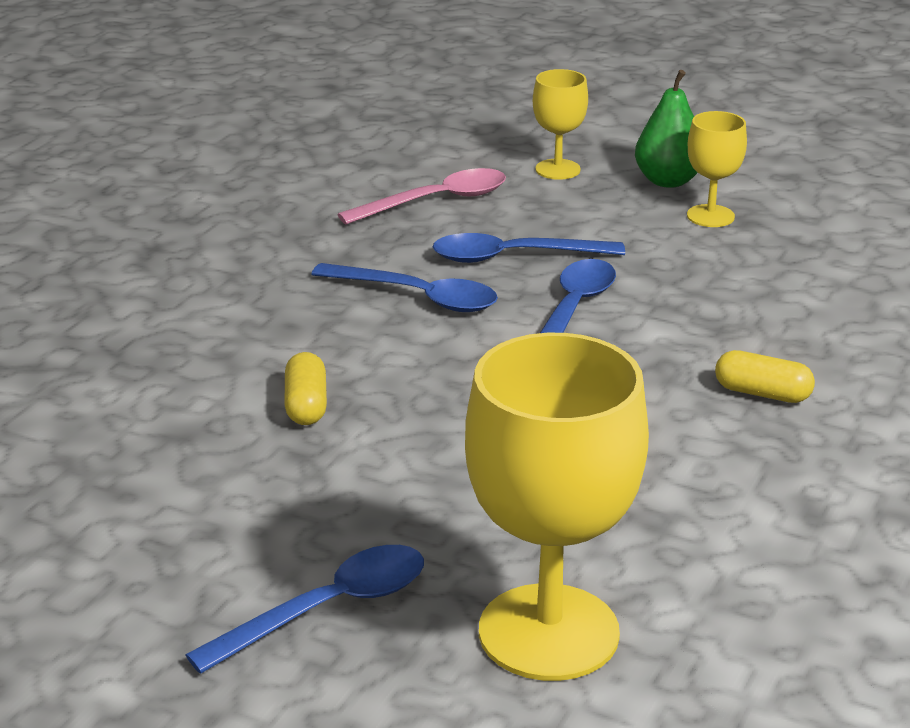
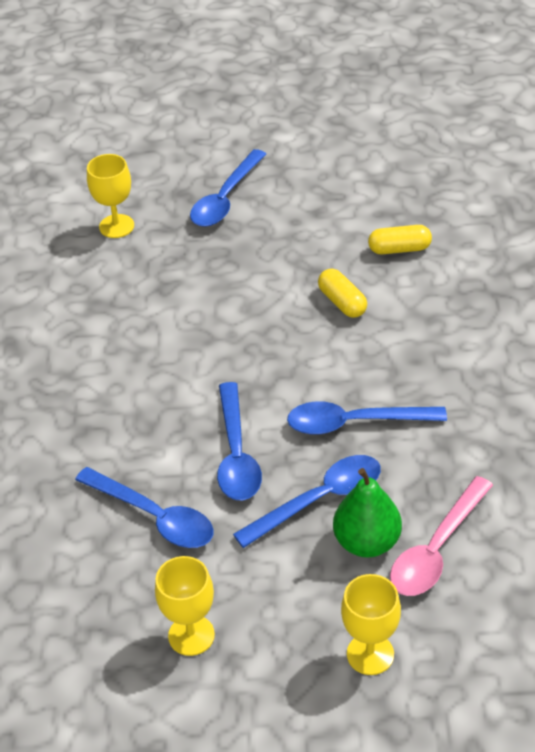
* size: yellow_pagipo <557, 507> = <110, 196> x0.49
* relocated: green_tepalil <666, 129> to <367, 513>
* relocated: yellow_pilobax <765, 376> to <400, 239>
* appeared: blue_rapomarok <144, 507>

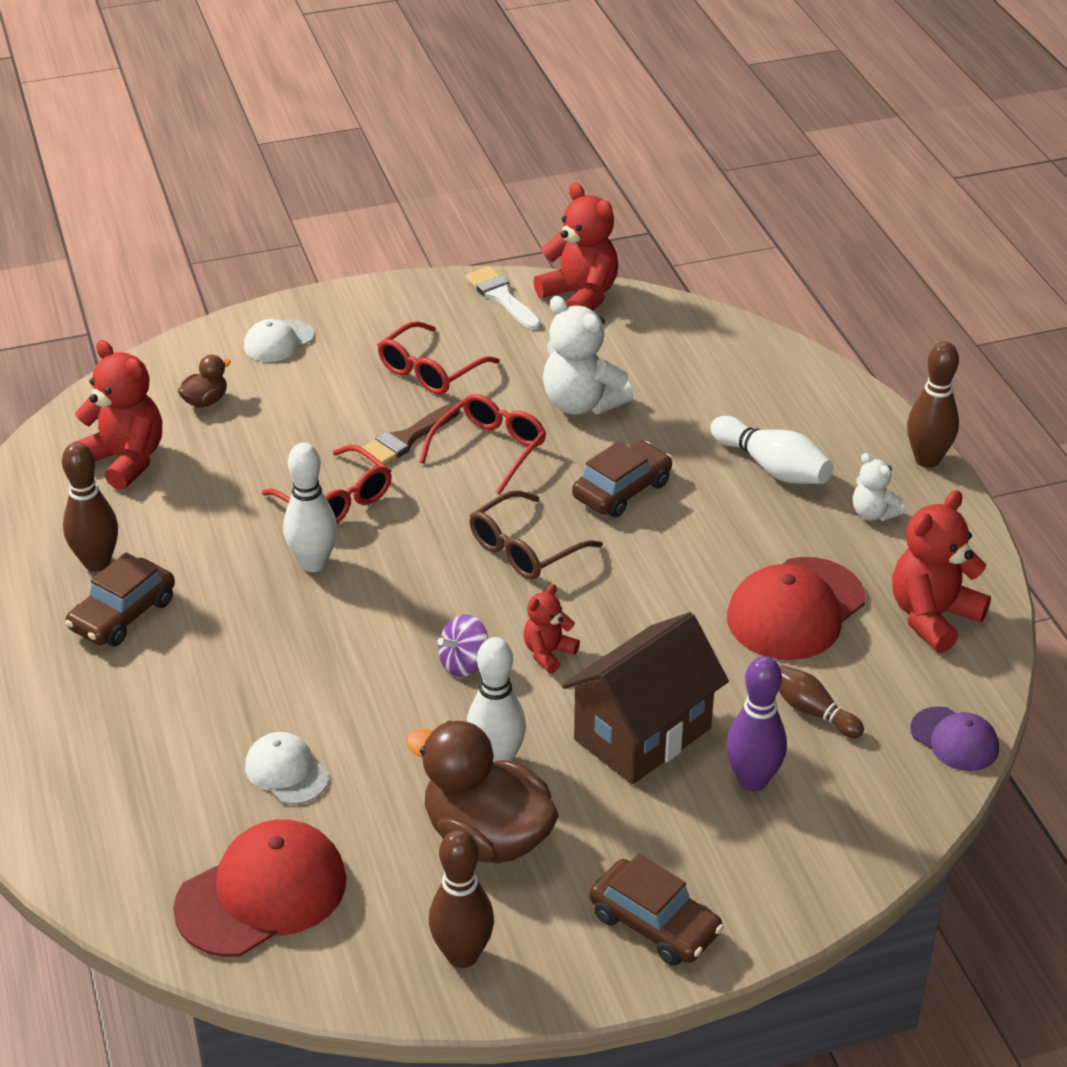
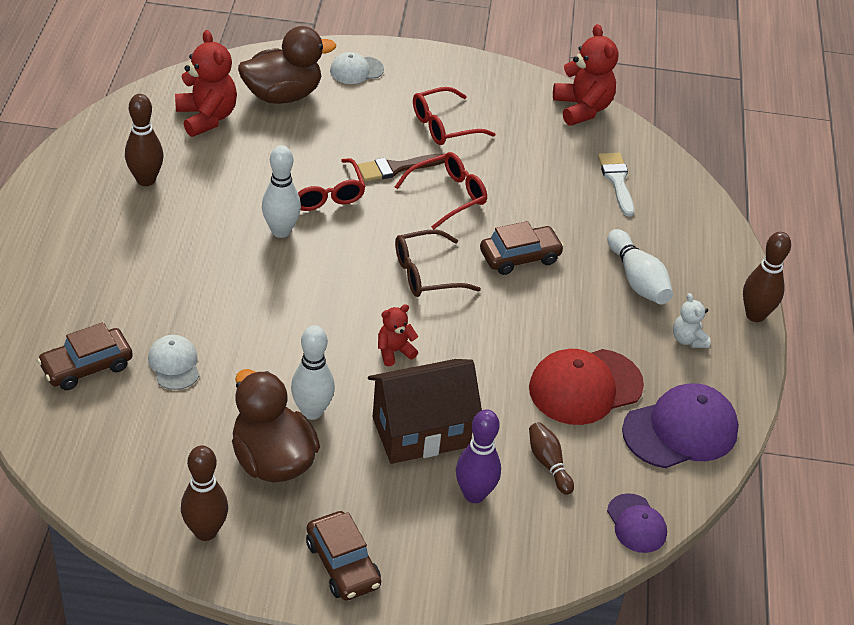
* relocated: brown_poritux <120, 599> to <85, 356>
* missing: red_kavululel <260, 888>
* size: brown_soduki <204, 381> = <287, 65> x2.18
* missing: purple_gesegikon <463, 645>
* relocated: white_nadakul <503, 298> to <616, 185>
* missing: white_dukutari <588, 355>
* exchanged: red_dukutari <941, 571> to purple_kavululel <680, 425>

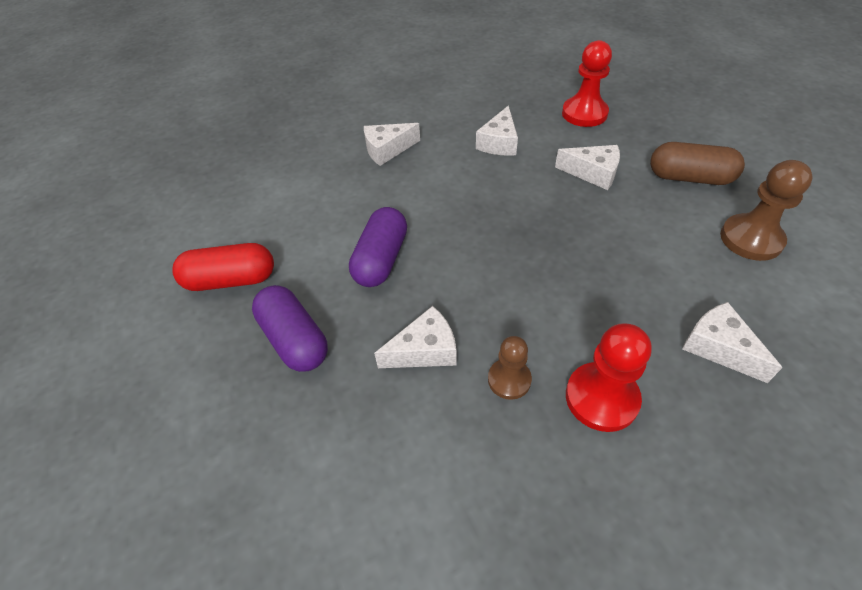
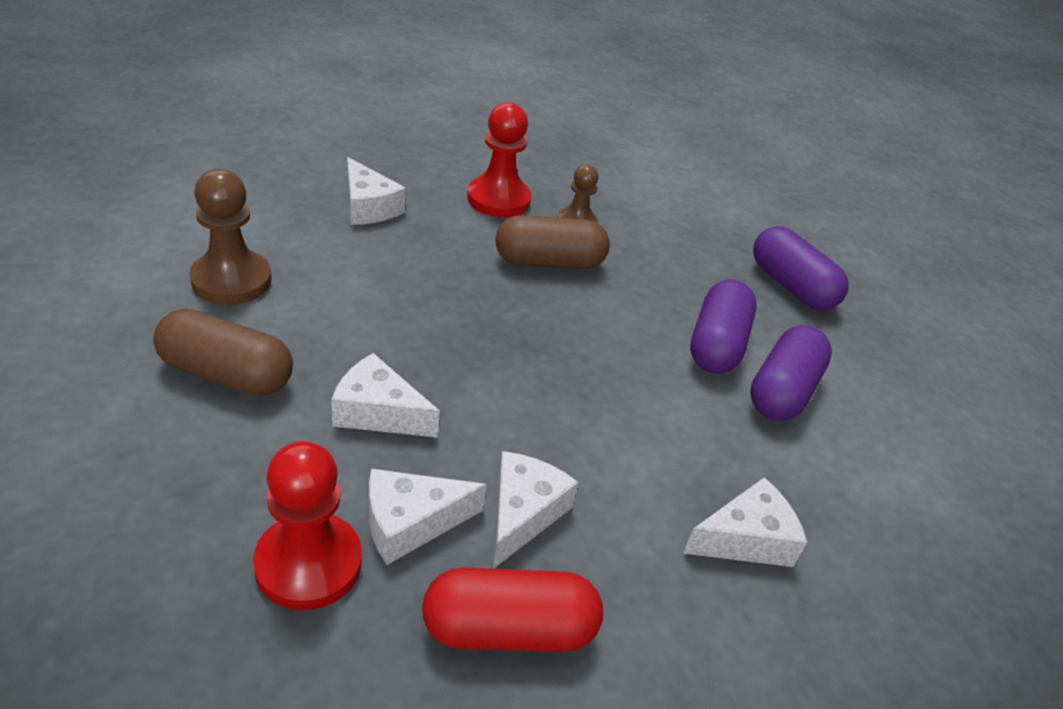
* relocated: red_pilobax <223, 267> to <512, 610>
* relocated: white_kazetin <415, 337> to <428, 517>
* appeared: brown_pilobax <552, 242>
* appeared: purple_pilobax <791, 373>

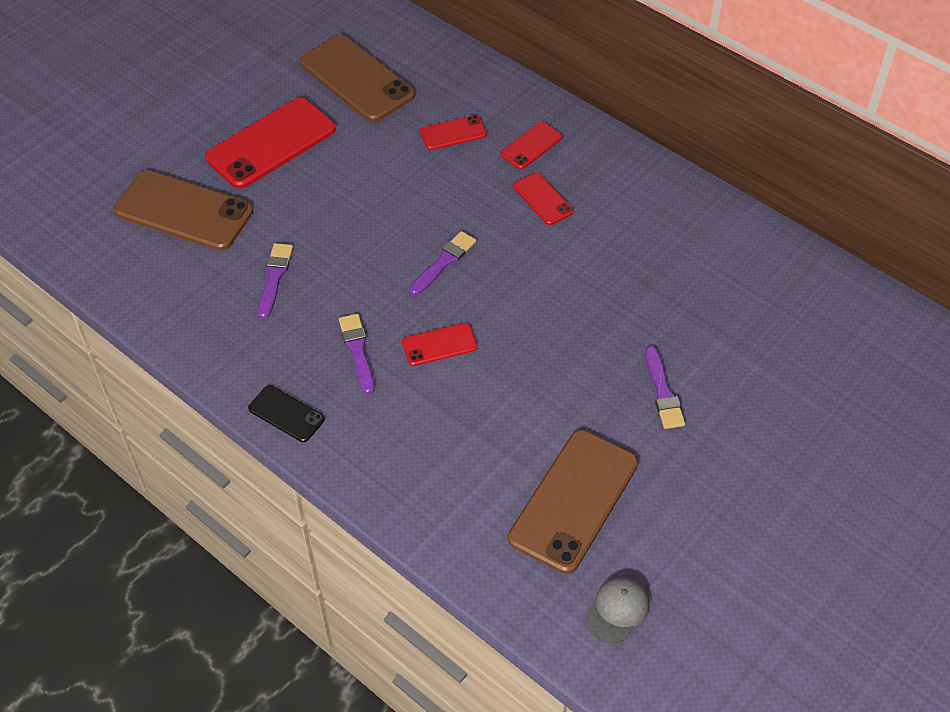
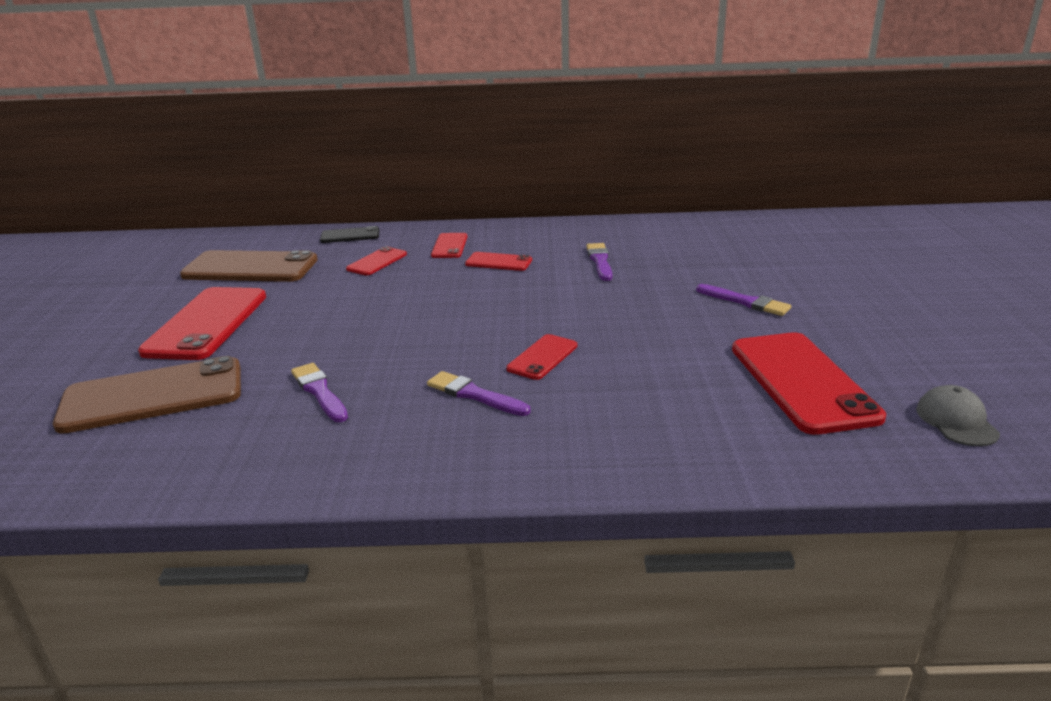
* relocated: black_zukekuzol <286, 413> to <349, 234>
* relocated: purple_nadakul <442, 263> to <599, 262>
* colour: brown_zukekuzol <573, 502> to red_zukekuzol <809, 383>

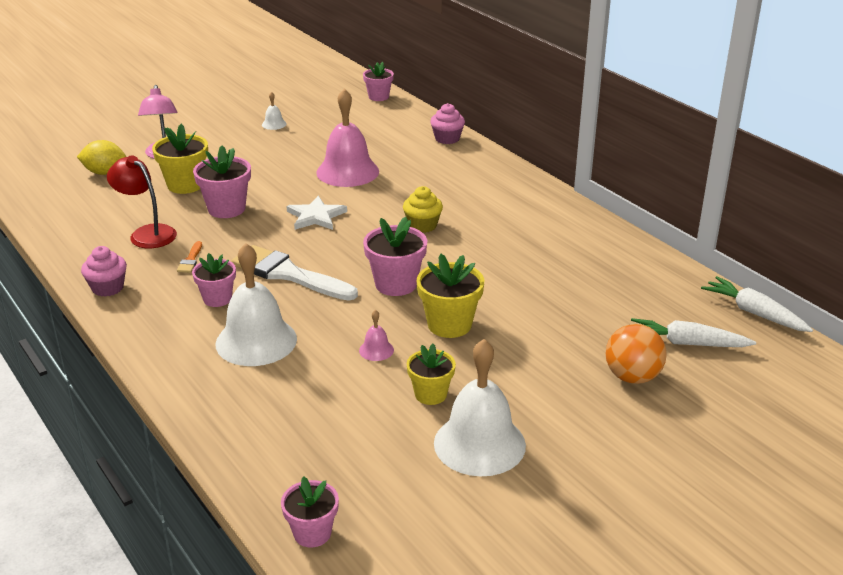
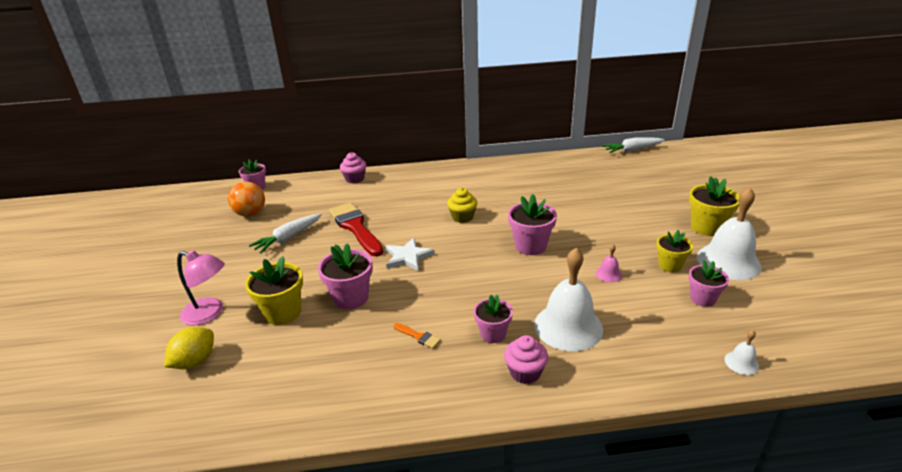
* relocated: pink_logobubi <104, 271> to <526, 359>
* missing: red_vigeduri <142, 201>
* missing: white_nadakul <294, 273>
* relocated: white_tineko <274, 111> to <742, 352>
* relocated: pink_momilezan <310, 511> to <709, 284>
* exchanged: pink_tineko <347, 137> to red_nadakul <356, 229>
* relocated: yellow_momilezan <450, 295> to <714, 206>
* relocated: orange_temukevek <636, 354> to <246, 199>
* relocated: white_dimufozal <693, 332> to <285, 234>

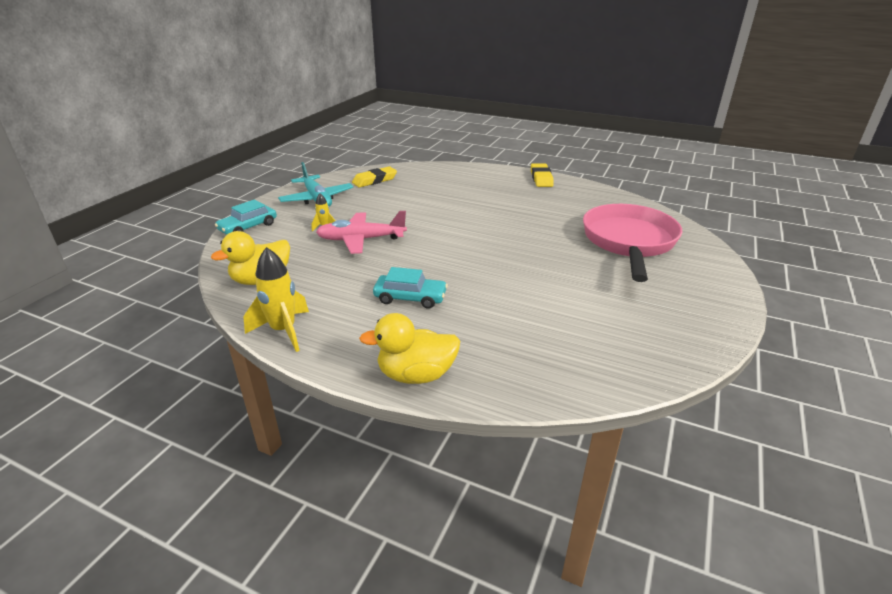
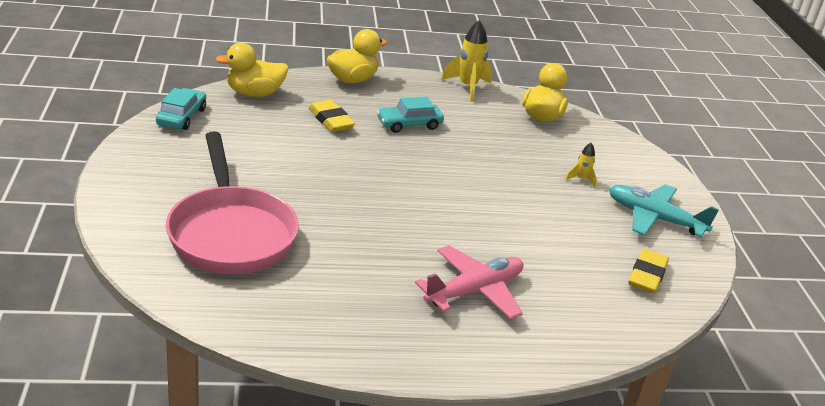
* relocated: turquoise_poritux <246, 217> to <181, 109>
* relocated: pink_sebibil <361, 232> to <469, 282>
* relocated: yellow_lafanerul <542, 175> to <332, 116>
* appeared: yellow_soduki <252, 69>

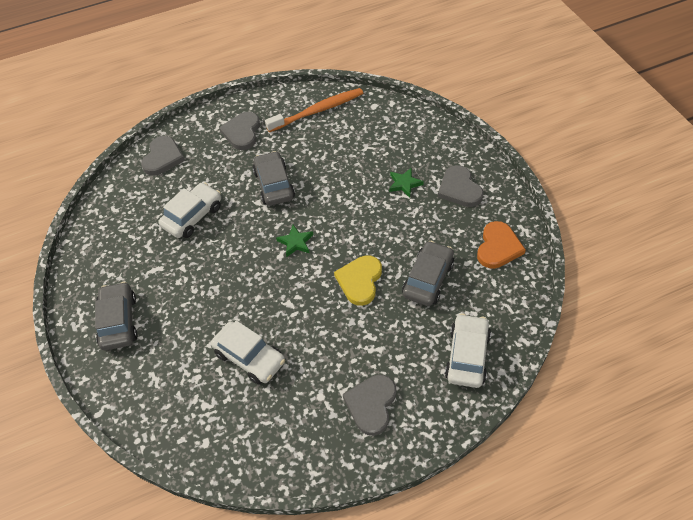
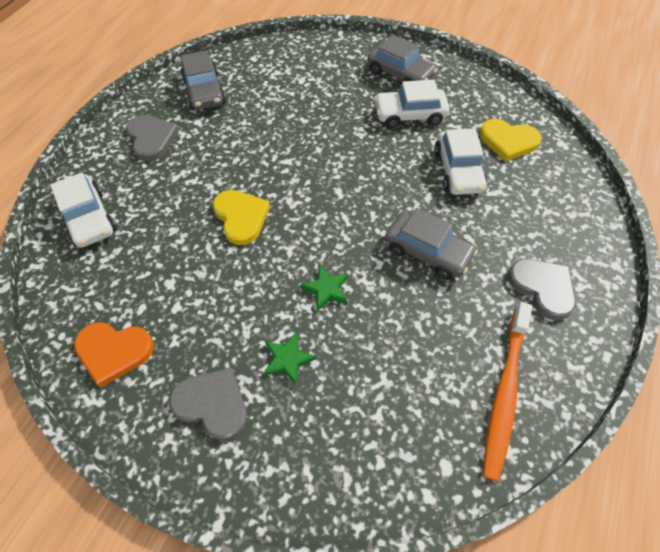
* missing: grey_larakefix <163, 155>
* relocated: white_poritux <248, 352> to <412, 104>
* relocated: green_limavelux <294, 241> to <324, 288>
* relocated: grey_poritux <428, 273> to <203, 80>
* spun: orange_larakefix <501, 245> = <114, 354> 60 degrees counterclockwise
* appeared: yellow_larakefix <511, 140>

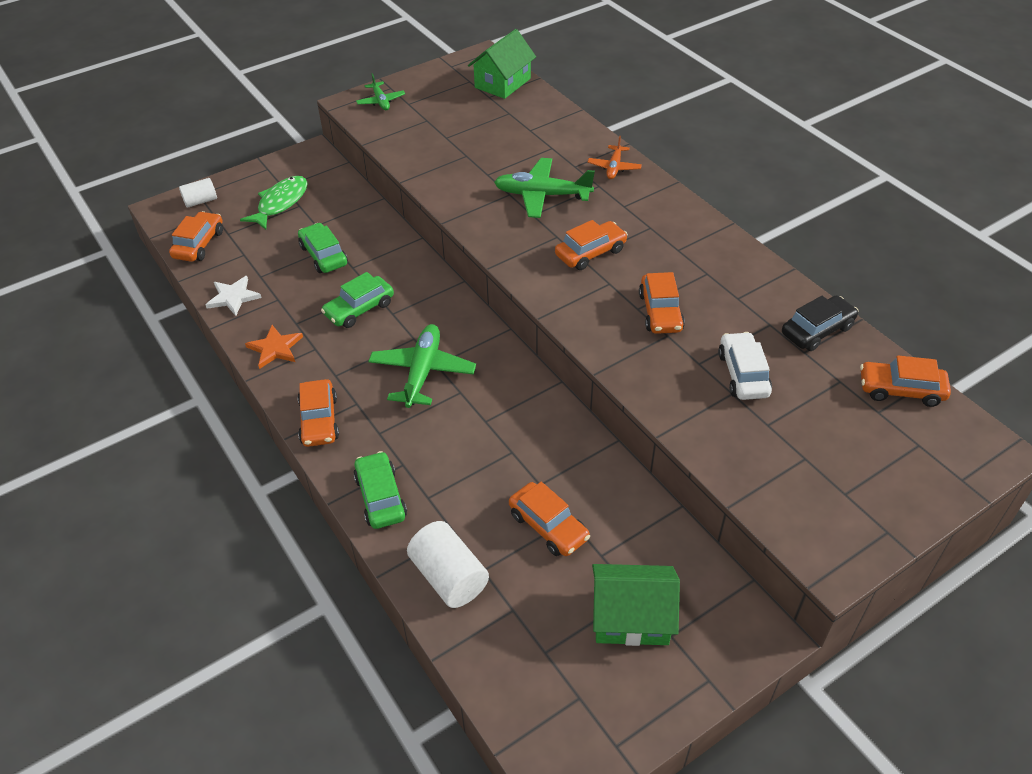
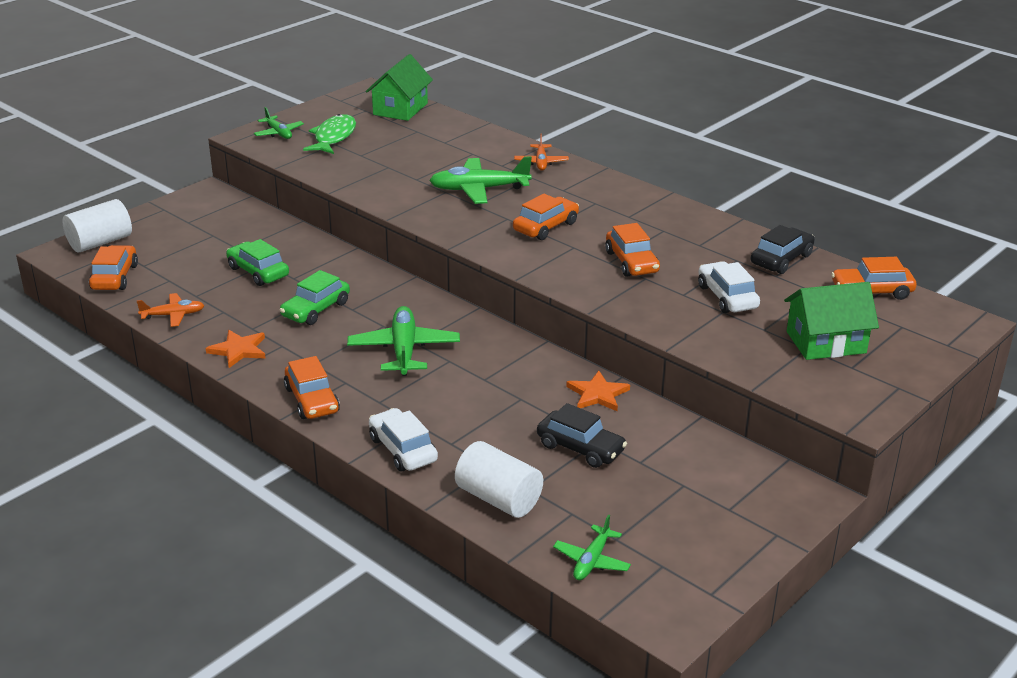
* size: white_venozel <198, 193> = <97, 225> x1.62
* exchanged: white_limavelux <233, 296> to orange_sebibil <171, 310>
* relocated: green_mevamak <274, 203> to <329, 134>
* colour: green_poritux <380, 490> to white_poritux <403, 439>
* colour: orange_poritux <549, 519> to black_poritux <582, 435>
* relocated: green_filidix <636, 605> to <831, 321>
* appeared: green_sebibil <592, 547>
* appeared: orange_limavelux <598, 391>

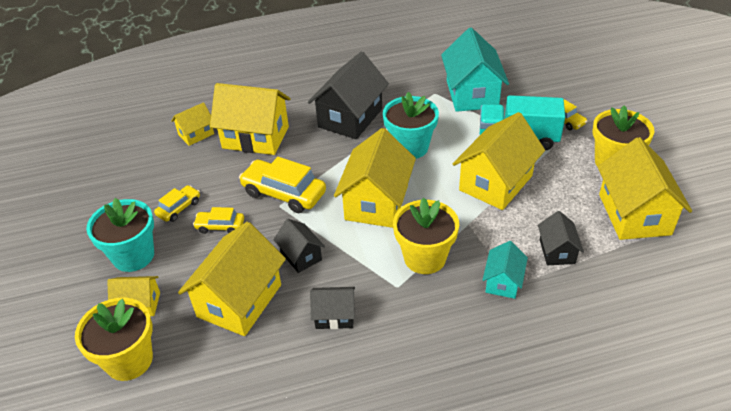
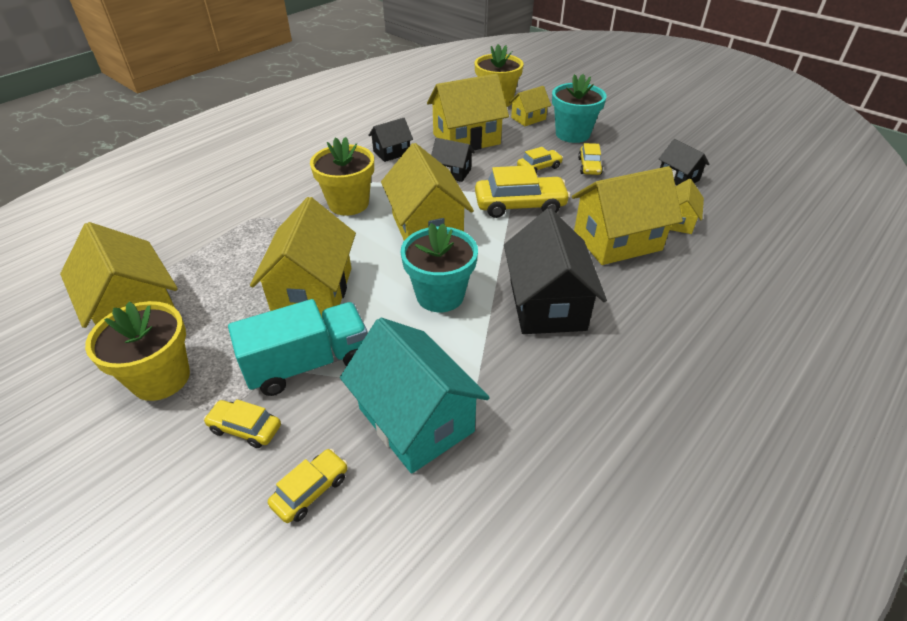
* spun: yellow_filidix <232, 279> = <468, 112> 75 degrees clockwise
* missing: turquoise_filidix <505, 270>
* relocated: black_filidix <561, 238> to <684, 162>
* appeared: yellow_poritux <308, 486>

